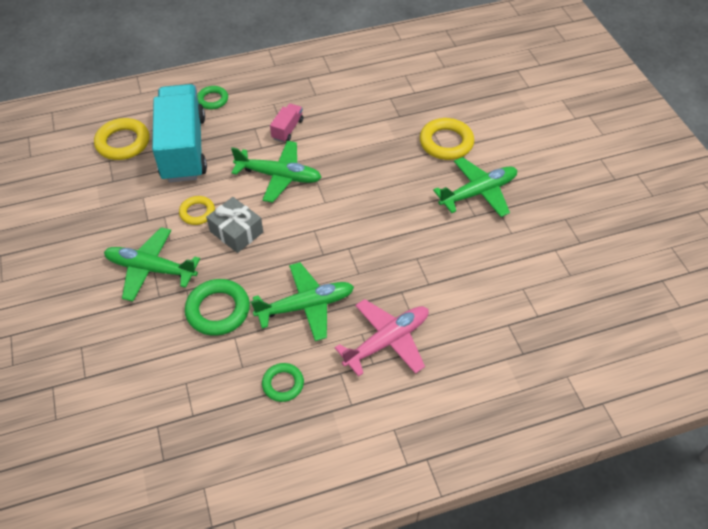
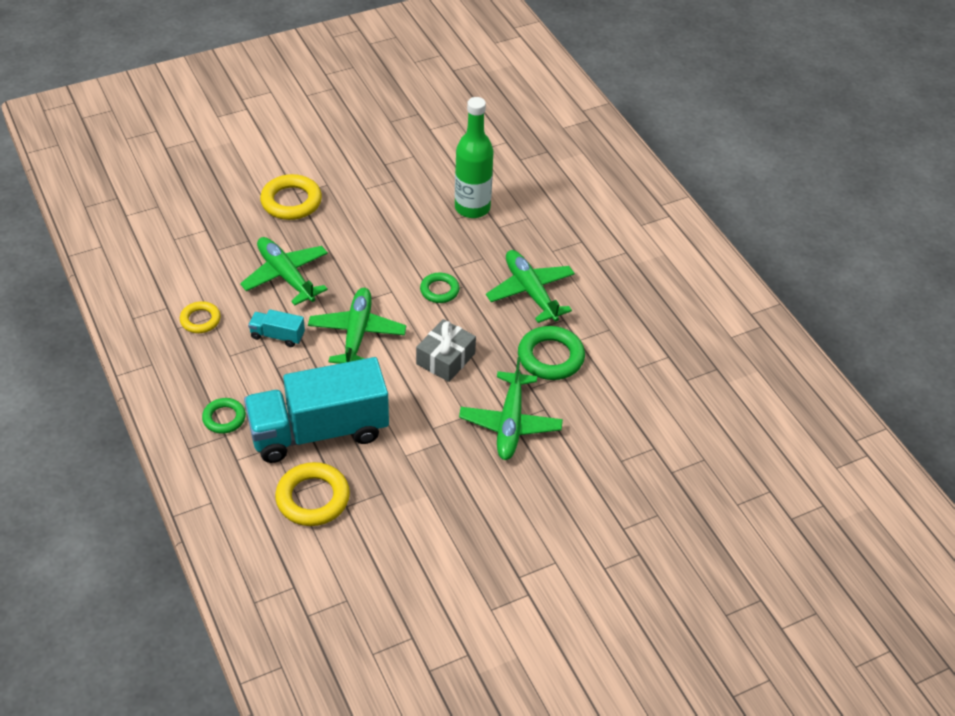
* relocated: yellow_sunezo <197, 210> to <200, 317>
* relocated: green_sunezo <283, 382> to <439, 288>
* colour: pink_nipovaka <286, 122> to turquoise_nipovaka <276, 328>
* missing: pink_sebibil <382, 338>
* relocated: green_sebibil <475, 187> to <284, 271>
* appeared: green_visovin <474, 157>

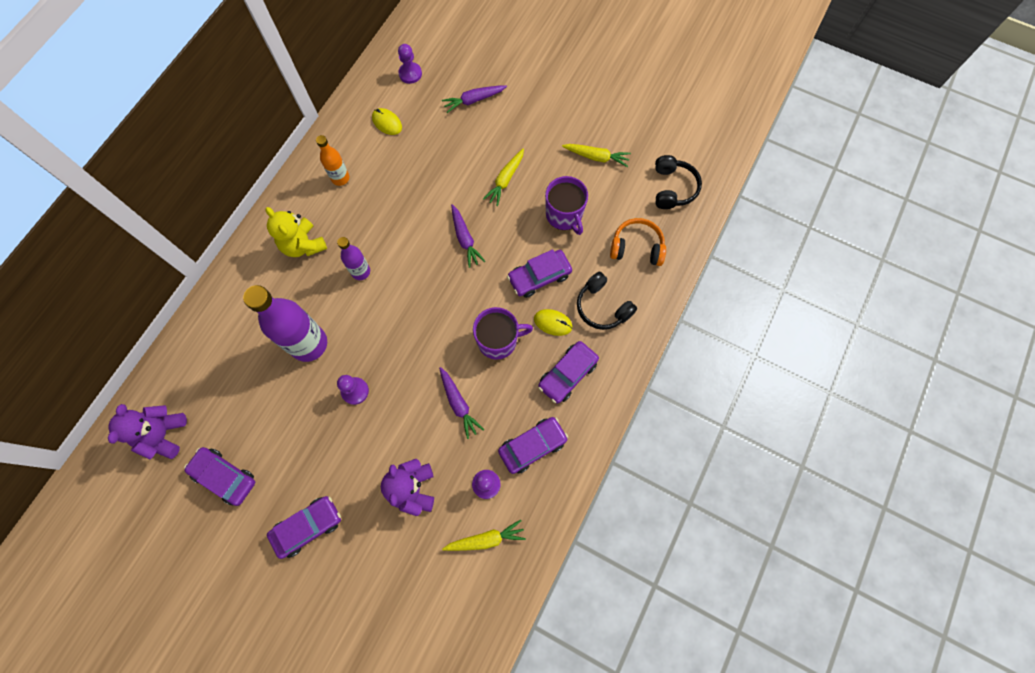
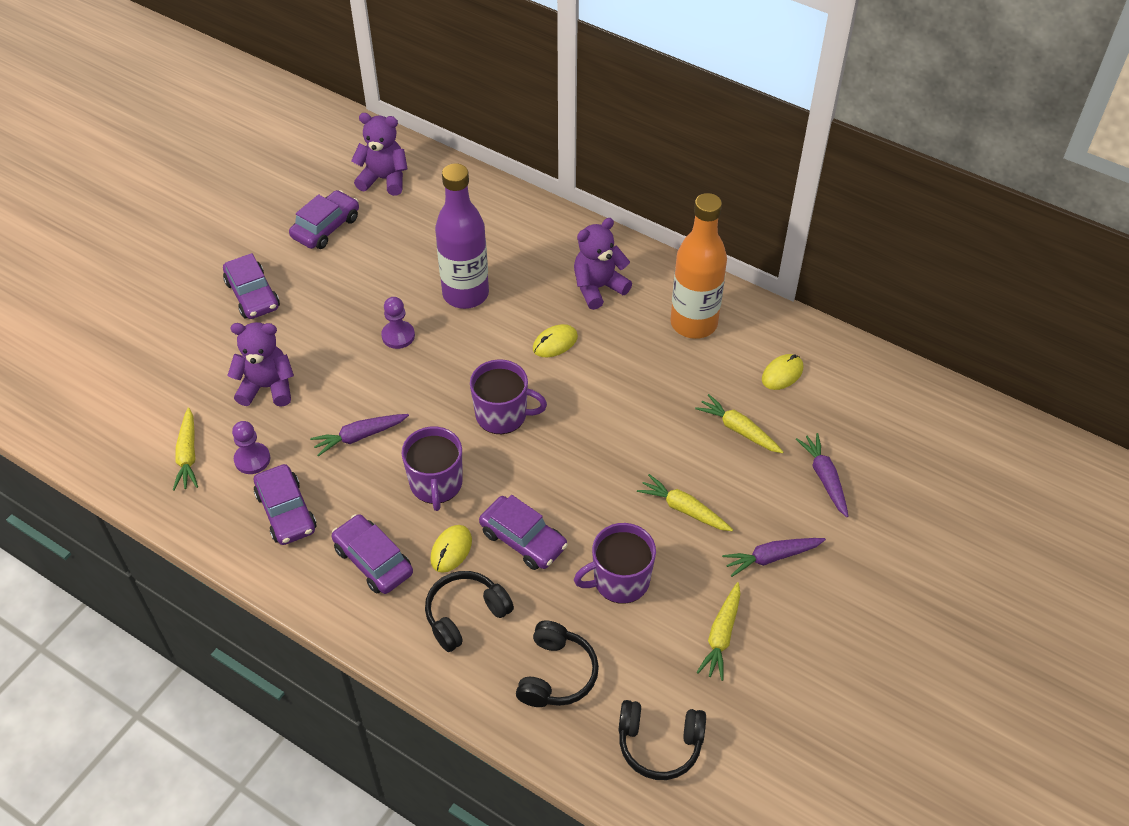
* colour: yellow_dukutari <296, 232> to purple_dukutari <603, 264>
* size: orange_visovin <332, 160> = <698, 266> x1.89
* exchanged: purple_visovin <353, 258> to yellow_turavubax <555, 340>
* missing: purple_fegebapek <410, 64>
* relocated: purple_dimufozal <468, 236> to <774, 557>
* spun: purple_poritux <539, 273> = <523, 532> 150 degrees clockwise
* colour: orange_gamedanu <638, 242> to black_gamedanu <557, 664>
* appeared: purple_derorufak <508, 396>
* appeared: yellow_dimufozal <739, 423>

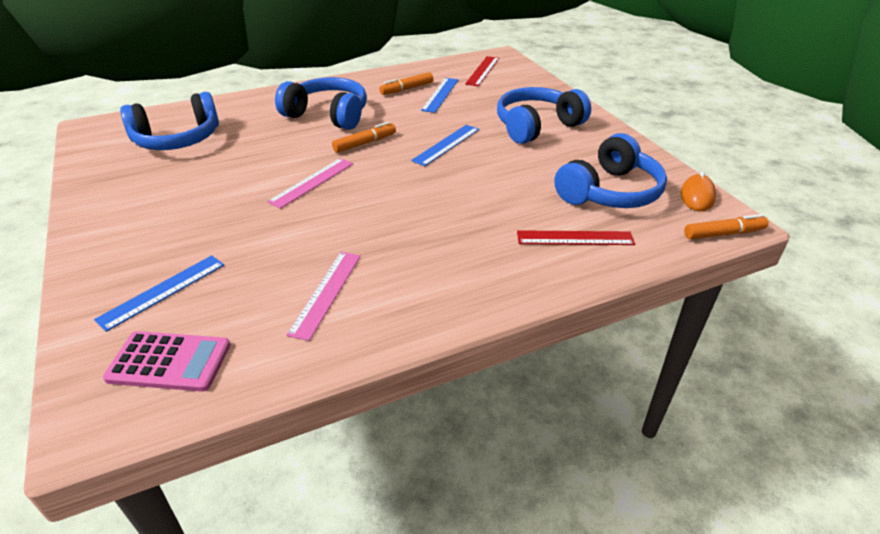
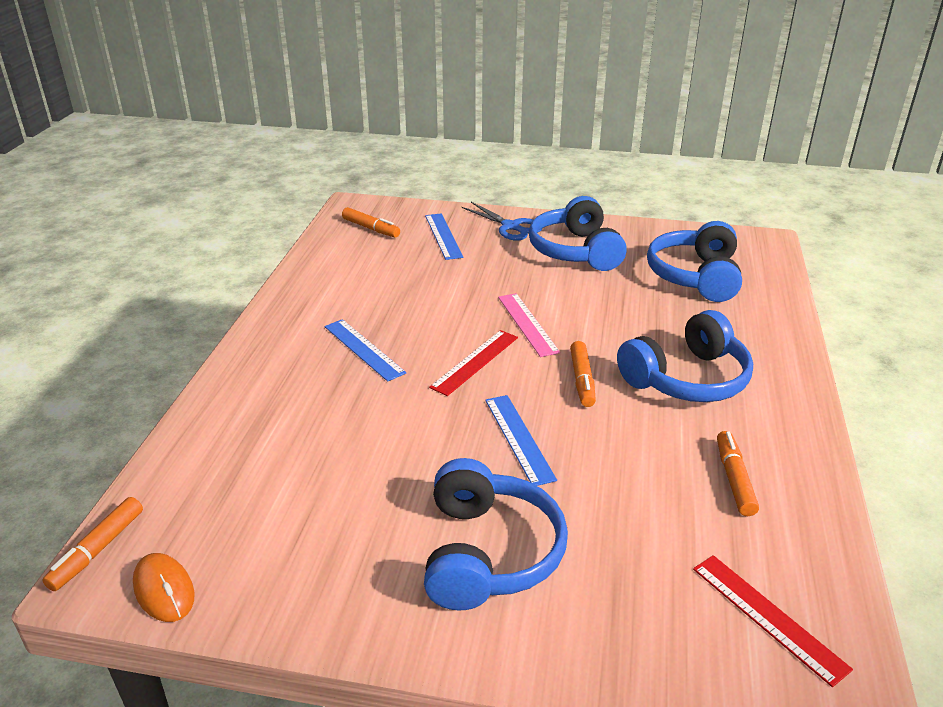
* exchanged: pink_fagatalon <167, 361> to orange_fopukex <371, 222>
* missing: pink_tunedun <323, 296>
* relocated: blue_tunedun <439, 95> to <365, 350>
* relocated: red_tunedun <576, 237> to <473, 363>
* relocated: blue_gamedanu <610, 170> to <578, 233>
* appeared: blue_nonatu <502, 221>

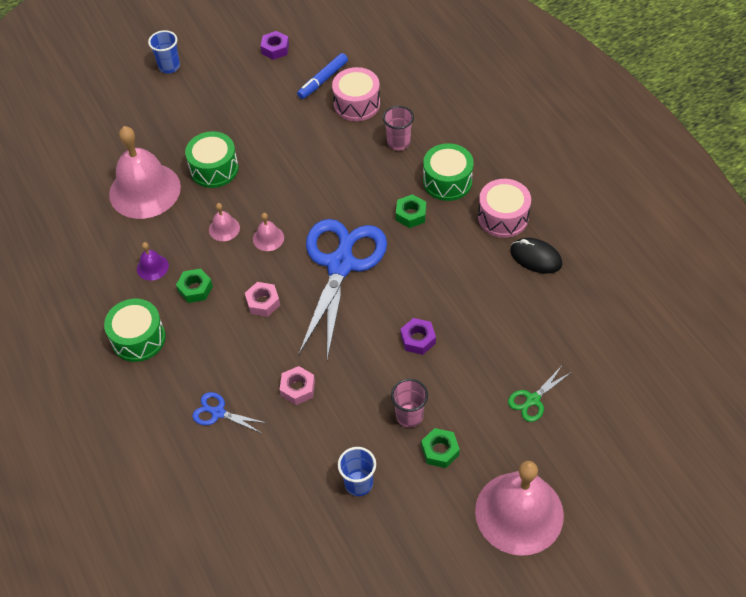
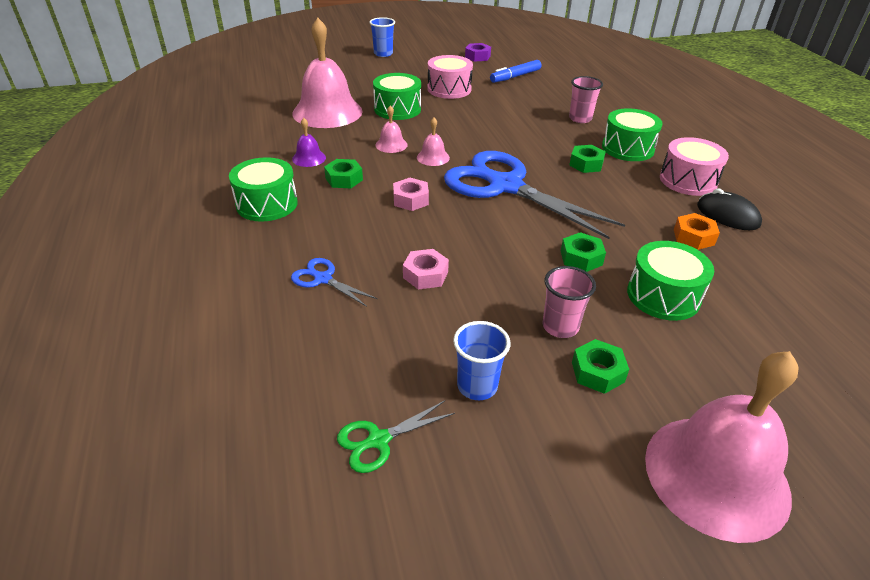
* spun: blue_nonatu <343, 289> = <534, 195> 75 degrees counterclockwise
* relocated: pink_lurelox <356, 94> to <450, 77>
* colour: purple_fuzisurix <418, 336> to green_fuzisurix <583, 252>
* relocated: green_nonatu <540, 394> to <396, 437>
* appeared: green_lurelox <670, 281>
* appeared: orange_fuzisurix <697, 231>

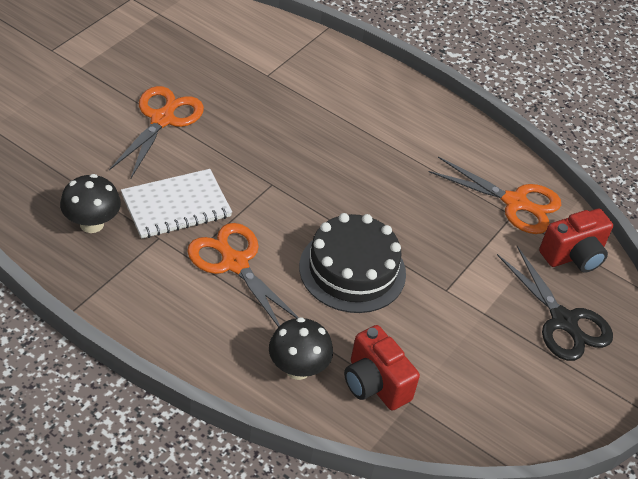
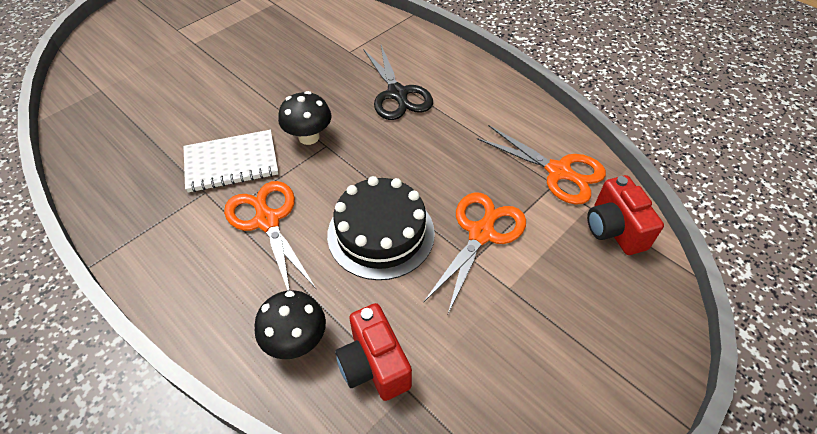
* relocated: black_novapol <90, 203> to <305, 118>
* relocated: orange_nonatu <156, 133> to <474, 254>
* relocated: black_nonatu <555, 303> to <398, 82>
* spun: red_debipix <576, 241> = <625, 215> 90 degrees clockwise

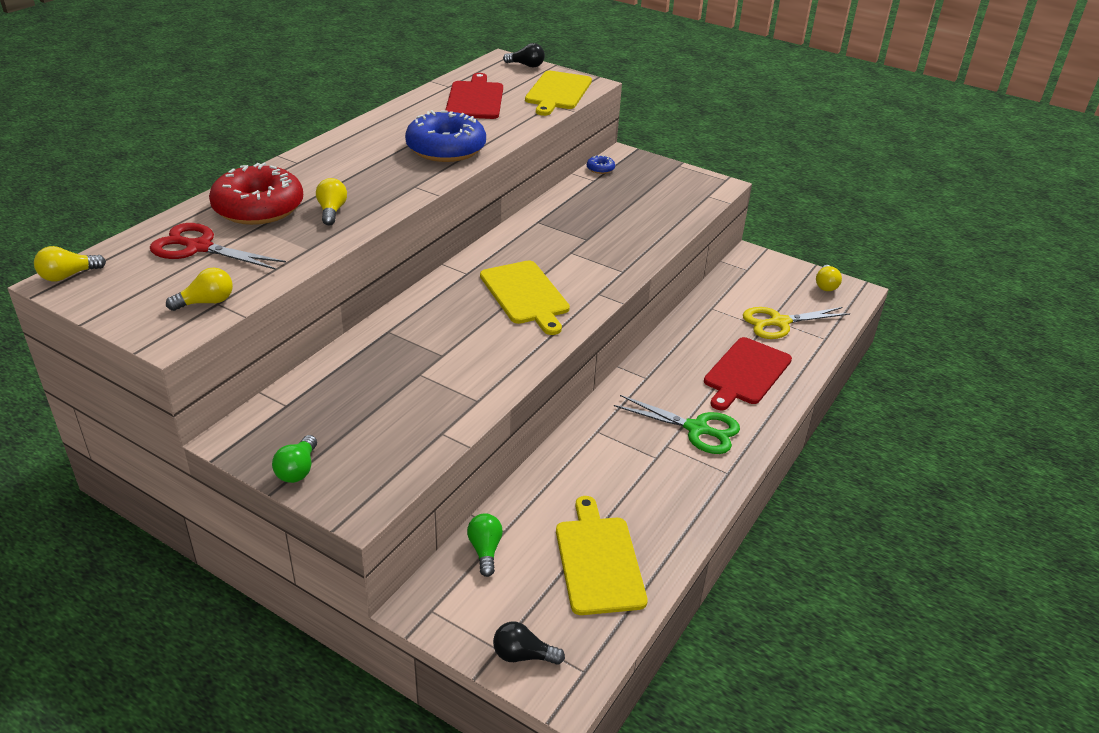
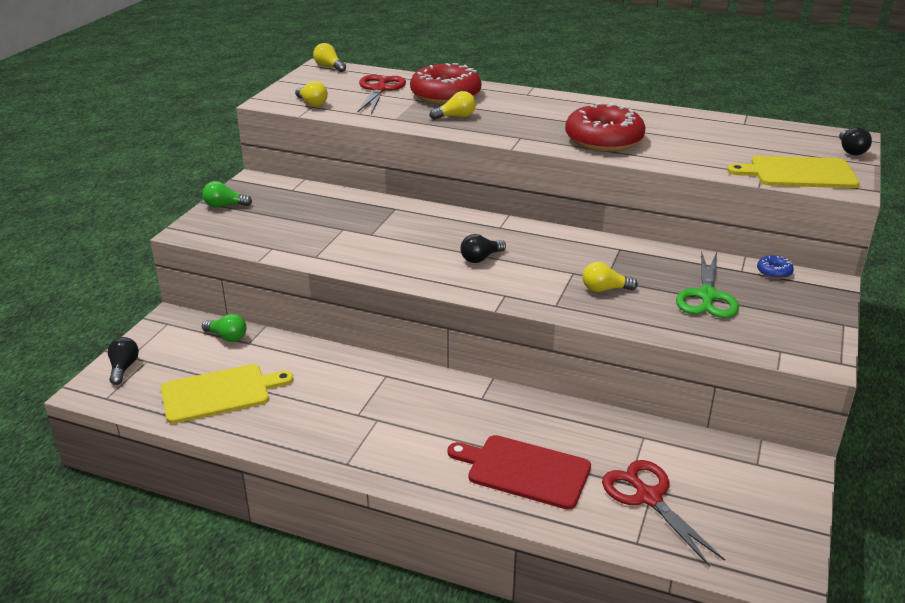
* colour: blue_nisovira <445, 136> to red_nisovira <605, 127>
* missing: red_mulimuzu <474, 96>
* spun: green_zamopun <485, 545> = <224, 328> 45 degrees clockwise
* exchanged: yellow_mulimuzu <525, 298> to black_zamopun <483, 248>
* relocated: green_nonatu <677, 424> to <707, 284>
* colour: yellow_nonatu <796, 323> to red_nonatu <663, 513>
* relocated: yellow_zamopun <829, 278> to <610, 277>

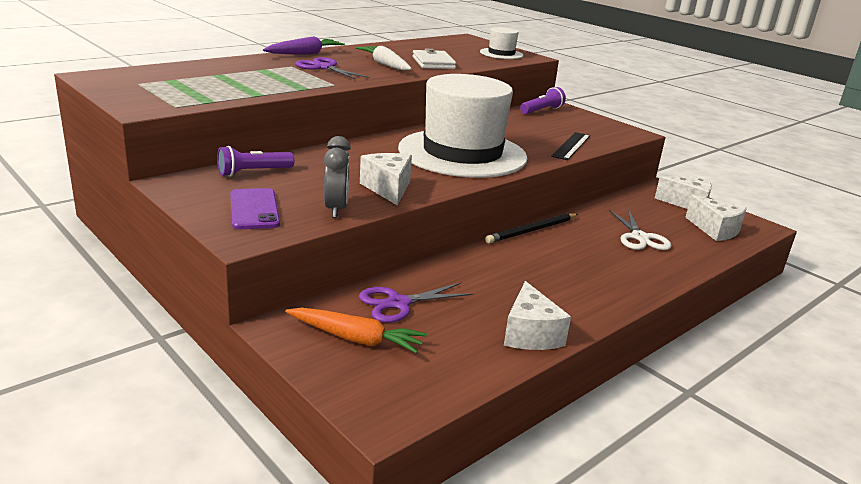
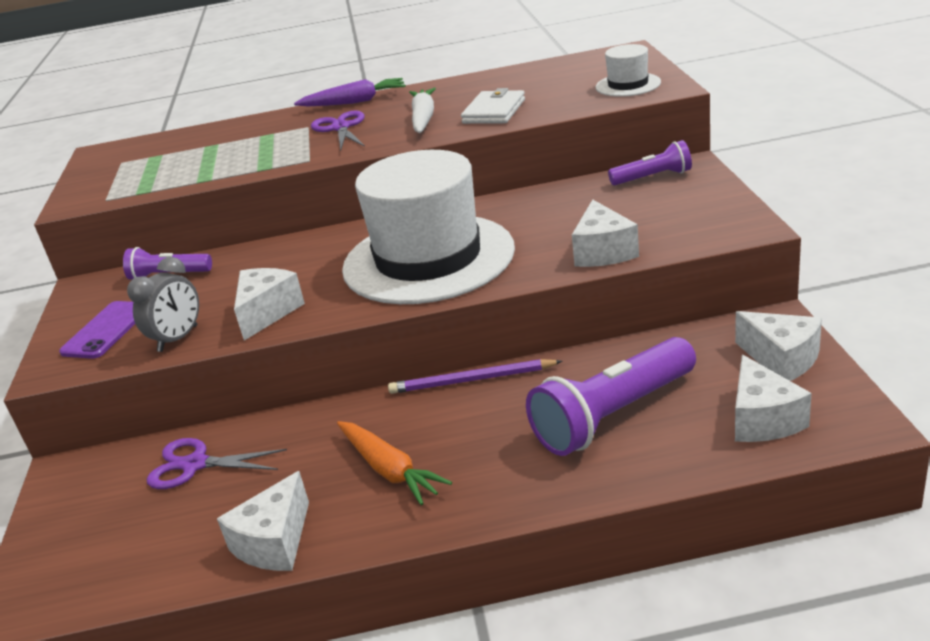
* relocated: orange_dimufozal <356, 331> to <394, 463>
* colour: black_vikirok <531, 228> to purple_vikirok <475, 376>
* exchanged: black_tunedun <570, 146> to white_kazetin <605, 233>
* exchanged: white_nonatu <640, 229> to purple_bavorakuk <611, 396>

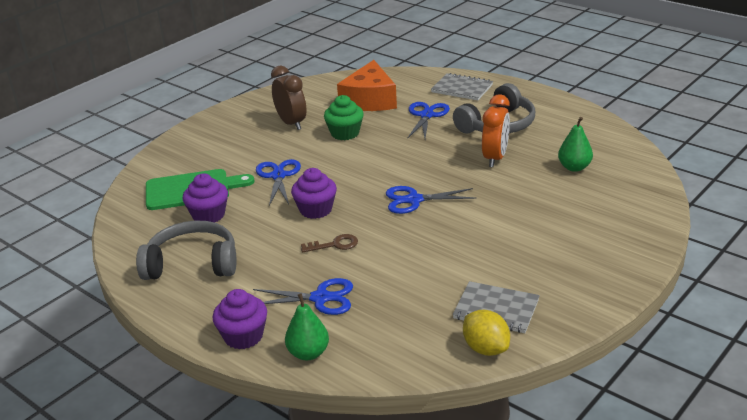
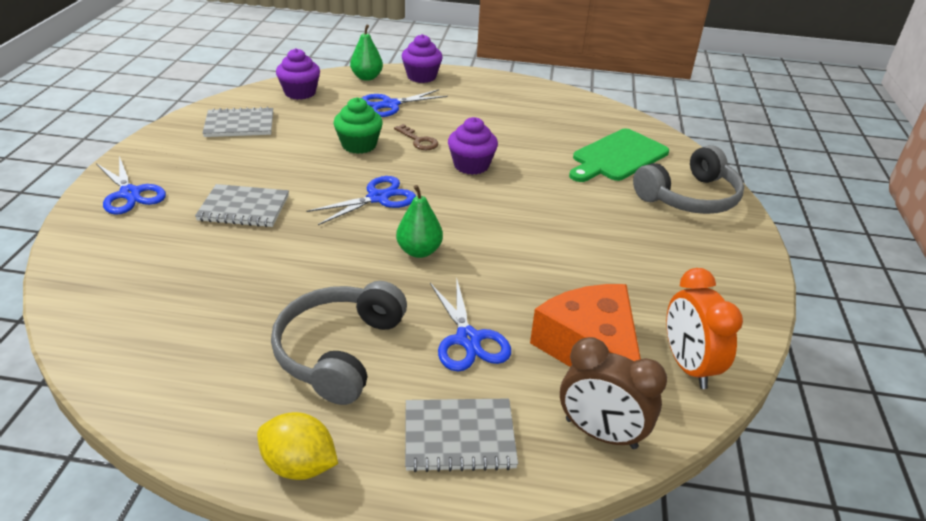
* relocated: grey_gamedanu <186, 250> to <688, 179>
* relocated: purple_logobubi <205, 197> to <298, 74>
* relocated: blue_nonatu <278, 182> to <131, 185>
* relocated: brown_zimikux <289, 98> to <613, 393>
* spun: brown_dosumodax <329, 243> = <416, 137> 90 degrees counterclockwise
* relocated: green_logobubi <344, 117> to <358, 125>
* relocated: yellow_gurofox <486, 333> to <297, 446>
* relocated: orange_zimikux <496, 130> to <704, 328>
* relocated: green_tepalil <575, 144> to <419, 221>
* appeared: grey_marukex <242, 205>

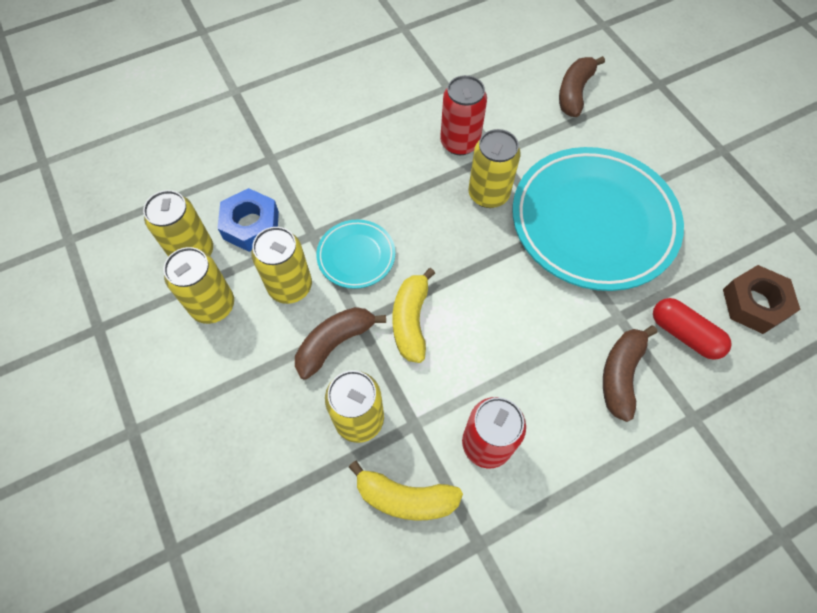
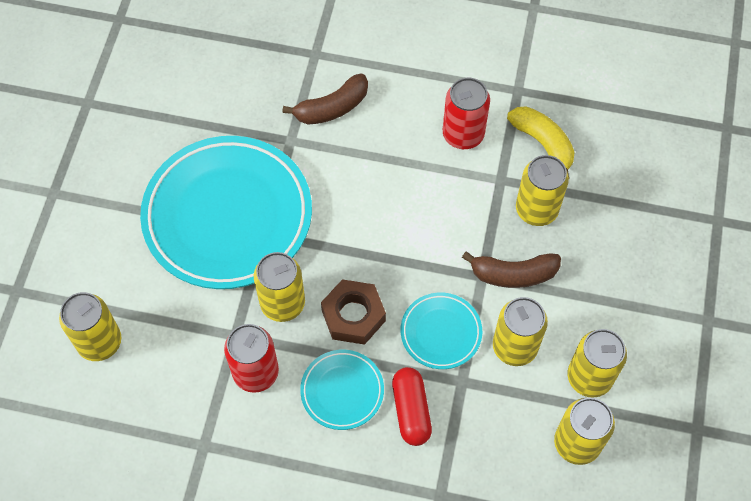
* missing: blue_fuzisurix <248, 220>
* missing: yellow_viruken <414, 315>
* exchanged: brown_viruken <582, 86> to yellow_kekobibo <90, 326>
* relocated: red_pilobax <692, 329> to <412, 406>
* relocated: brown_fuzisurix <761, 299> to <353, 312>
* appeared: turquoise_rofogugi <342, 390>

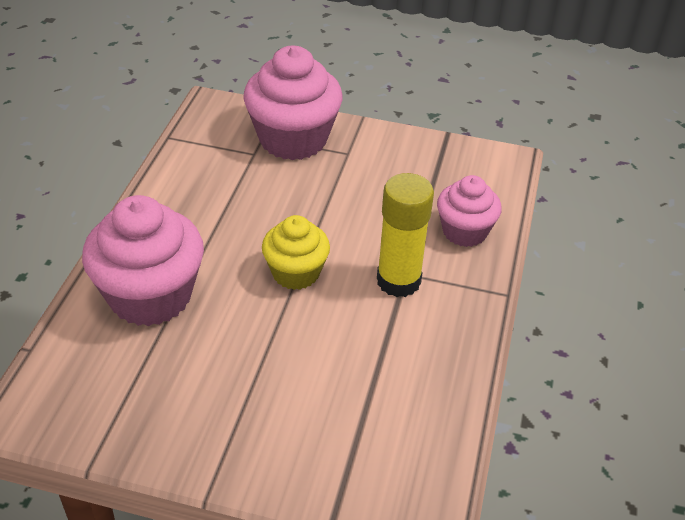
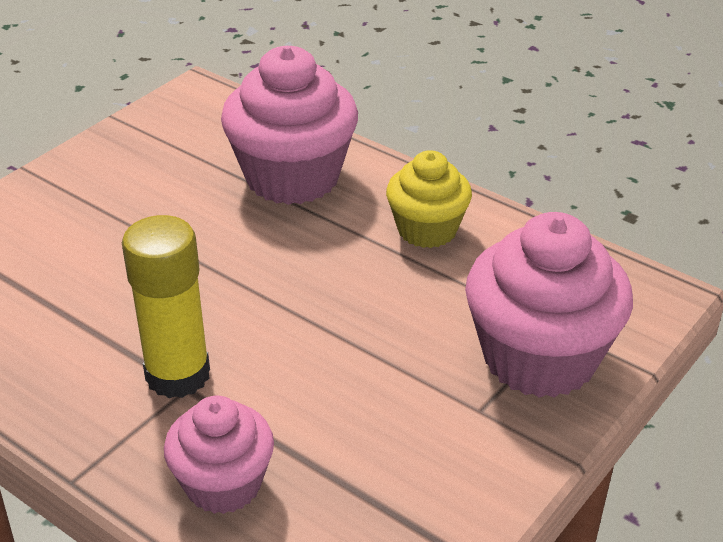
* relocated: yellow_logobubi <296, 252> to <429, 199>

